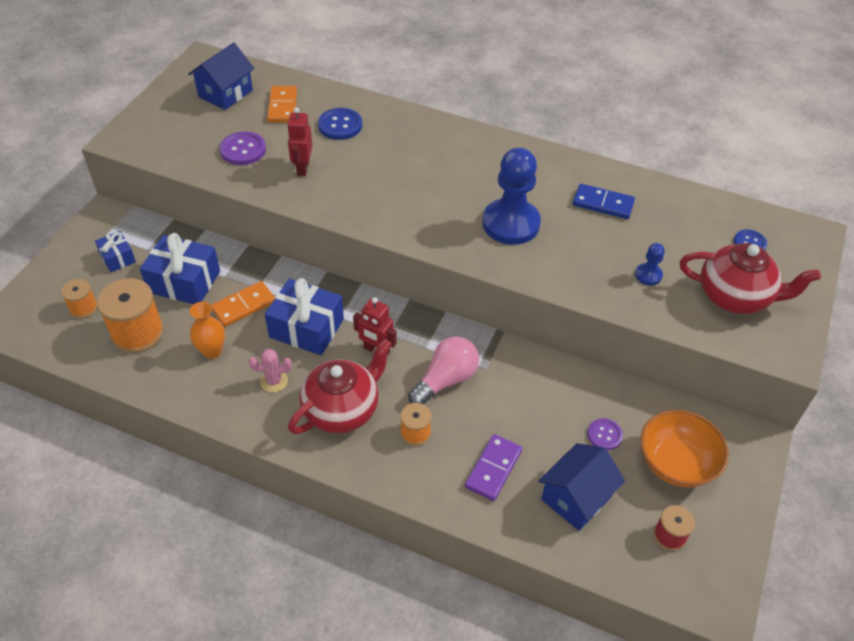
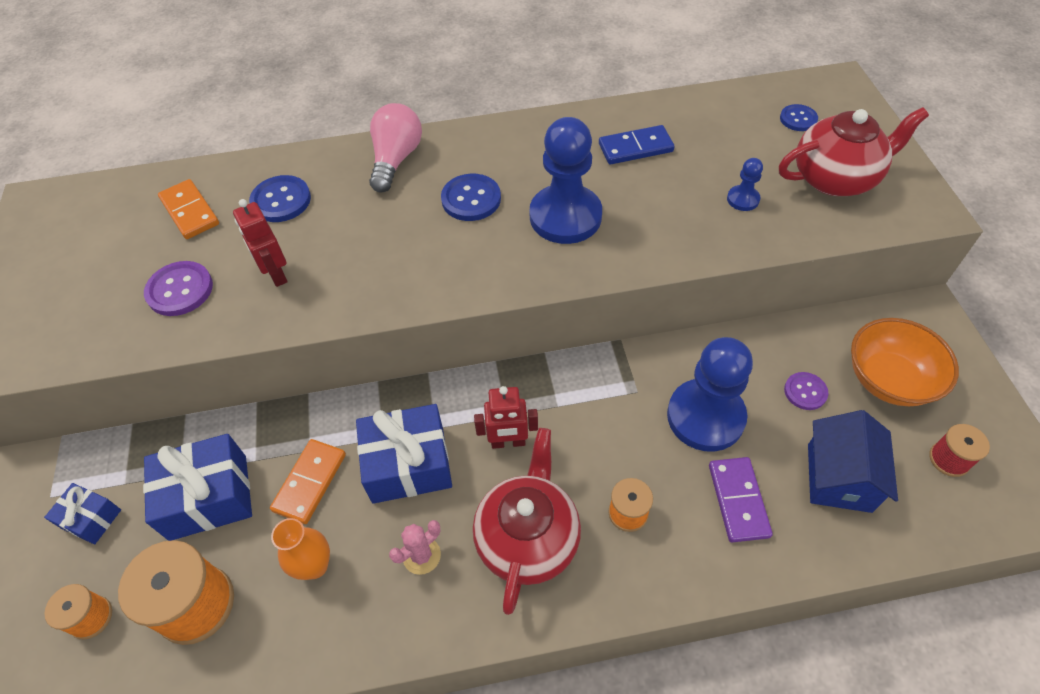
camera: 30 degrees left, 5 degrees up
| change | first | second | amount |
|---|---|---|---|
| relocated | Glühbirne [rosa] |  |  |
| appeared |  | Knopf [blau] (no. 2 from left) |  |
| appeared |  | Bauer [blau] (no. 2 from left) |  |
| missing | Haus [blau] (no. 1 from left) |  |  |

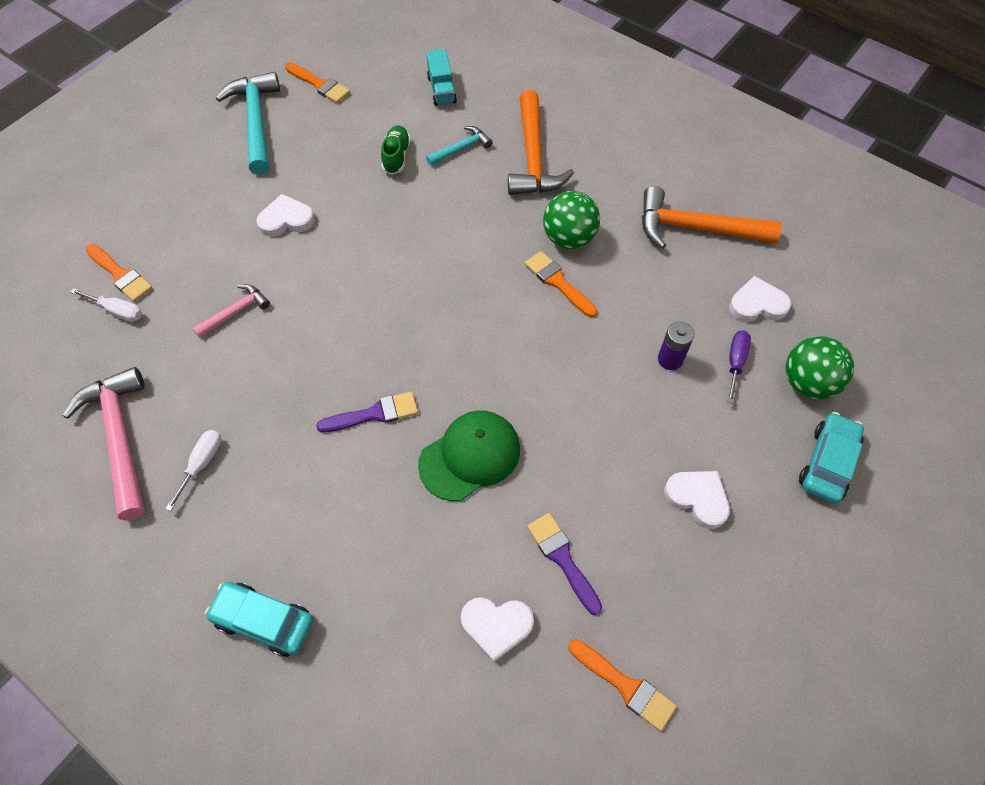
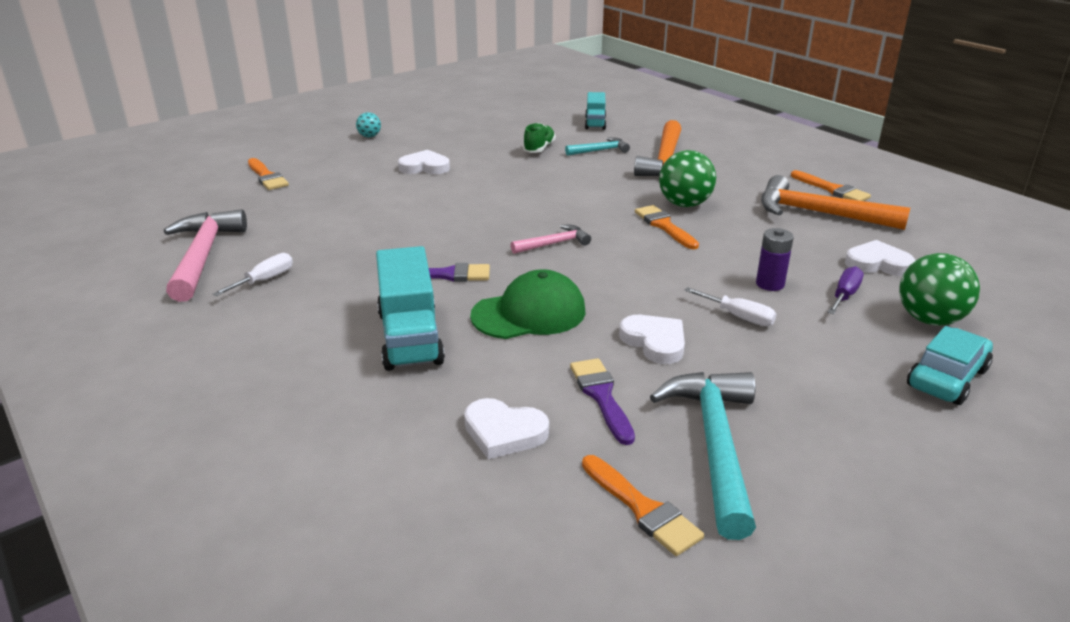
camera: 15 degrees right, 30 degrees down
| change | first | second | amount |
|---|---|---|---|
| appeared |  | Ball [türkis] |  |
| appeared |  | Lastwagen [türkis] (no. 1 from left) |  |
| relocated | Hammer [rosa] (no. 2 from left) |  |  |
| relocated | Herz [weiß] (no. 3 from left) |  |  |
| relocated | Hammer [türkis] (no. 1 from left in the first image) | Hammer [türkis] (no. 2 from left) |  |
| relocated | Schraubenzieher [weiß] (no. 1 from left in the first image) | Schraubenzieher [weiß] (no. 2 from left) |  |
| relocated | Pinsel [orange] (no. 2 from left in the first image) | Pinsel [orange] (no. 4 from left) |  |
| missing | Auto [türkis] (no. 1 from left) |  |  |

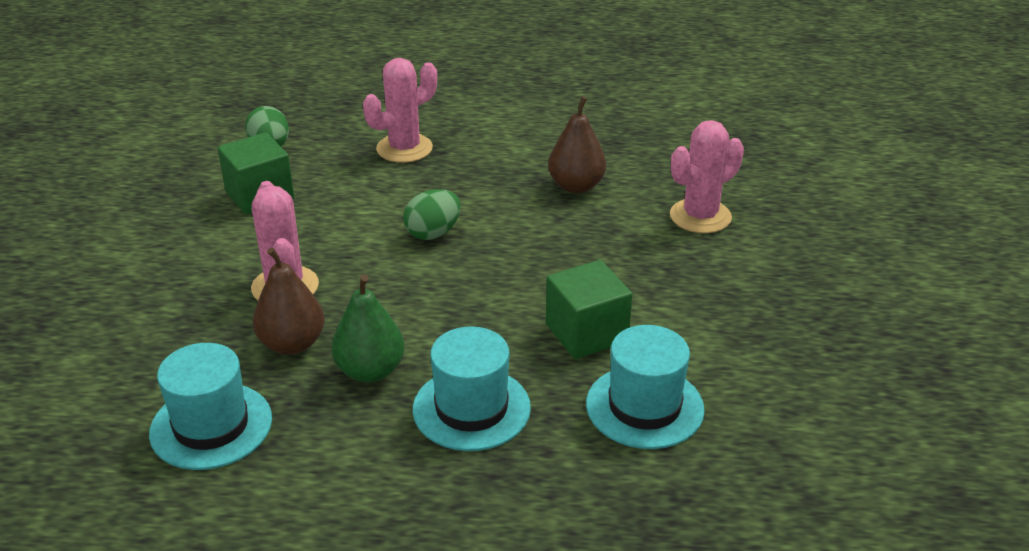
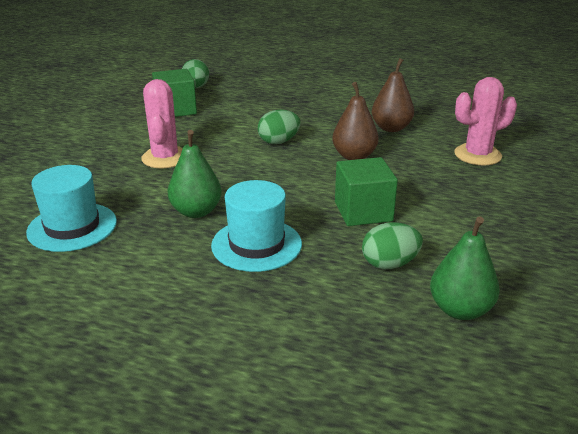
camera: 15 degrees right, 5 degrees down
| change | first | second | amount |
|---|---|---|---|
| relocated | Birne [braun] (no. 1 from left) |  |  |
| exchanged | Hut [türkis] (no. 3 from left) | Ei [grün] (no. 3 from left) |  |
| appeared |  | Birne [grün] (no. 2 from left) |  |
| missing | Kaktus [rosa] (no. 2 from left) |  |  |

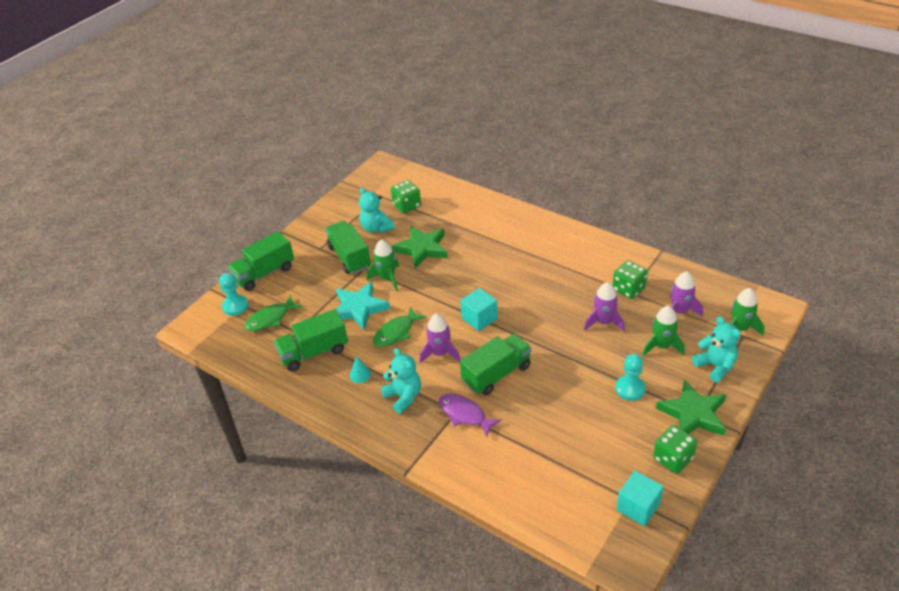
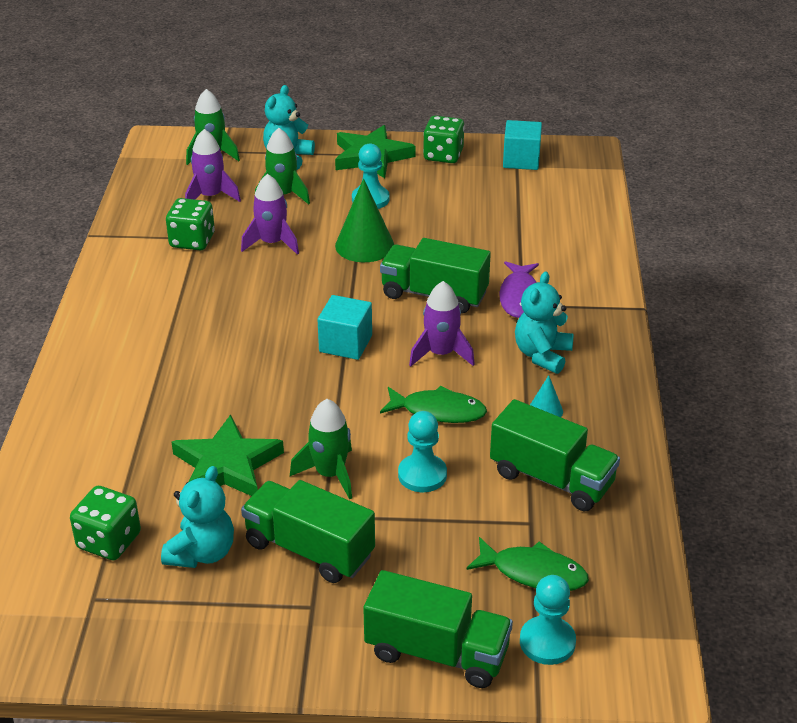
camera: 125 degrees left, 5 degrees down
| change | first | second | amount |
|---|---|---|---|
| spun | Lastwagen [grün] (no. 3 from left in the first image) | Lastwagen [grün] (no. 1 from left) | 90 degrees clockwise |
| appeared |  | Kegel [grün] |  |
| exchanged | Stern [türkis] | Bauer [türkis] (no. 2 from left) |  |

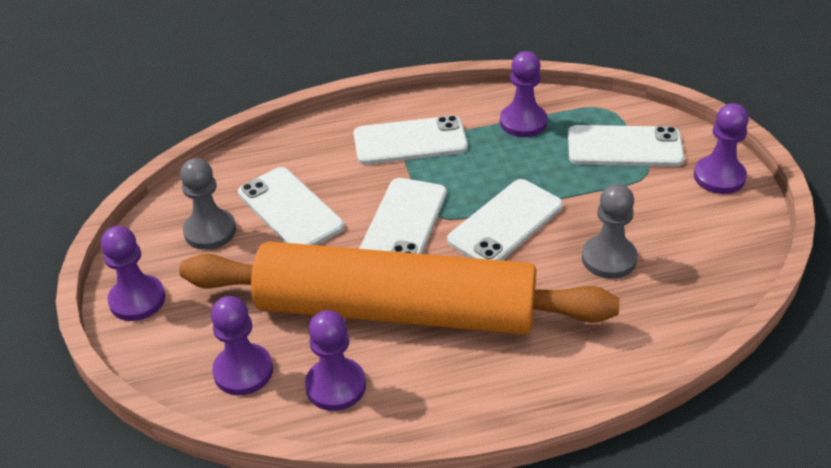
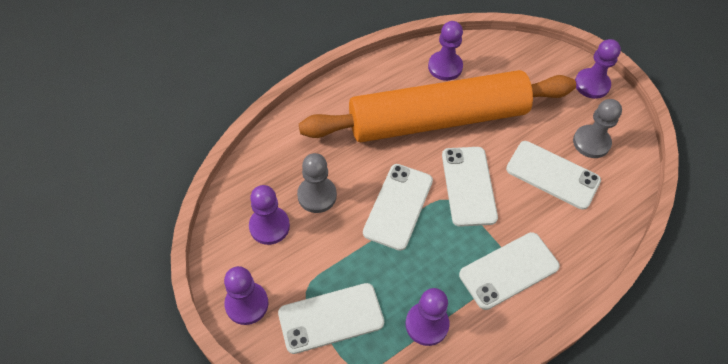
camera: 155 degrees right, 15 degrees up
| change | first | second | amount |
|---|---|---|---|
| relocated | Bauer [lila] (no. 2 from left) |  |  |

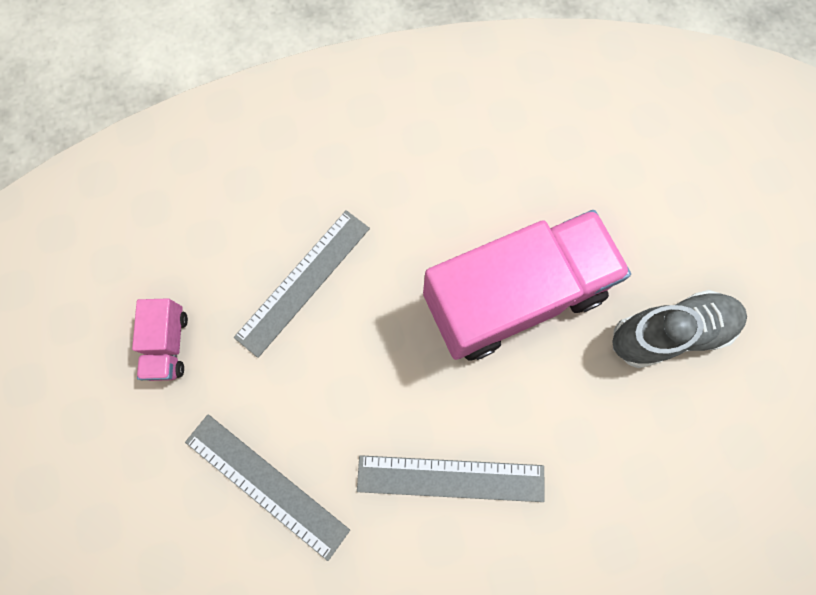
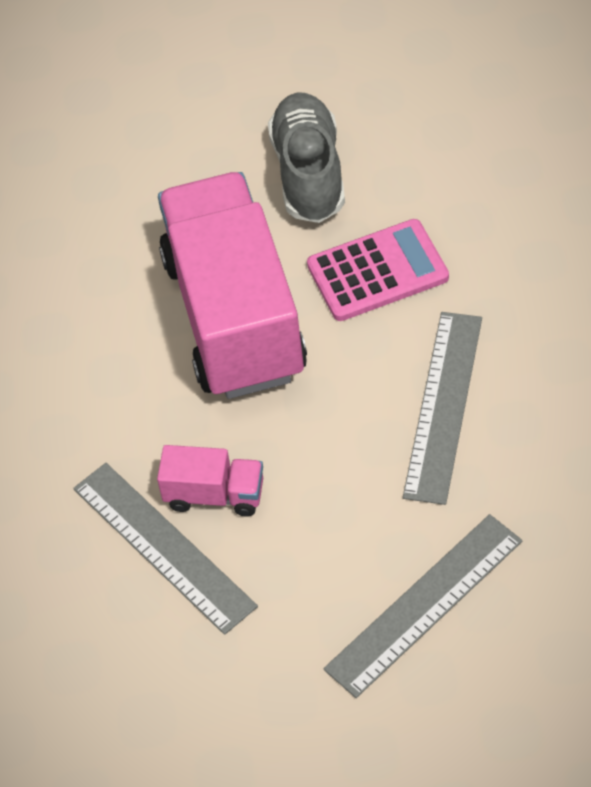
camera: 75 degrees left, 20 degrees down
| change | first | second | amount |
|---|---|---|---|
| relocated | Lastwagen [rosa] (no. 1 from left) |  |  |
| appeared |  | Taschenrechner [rosa] |  |

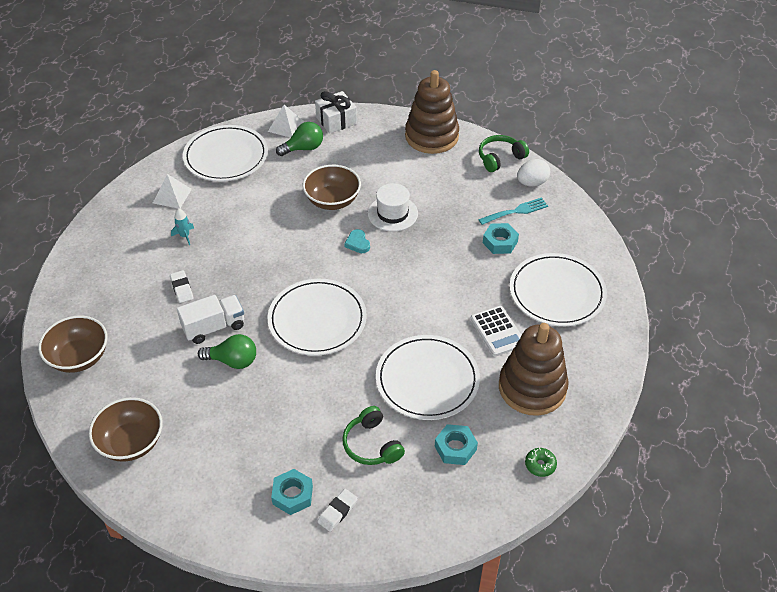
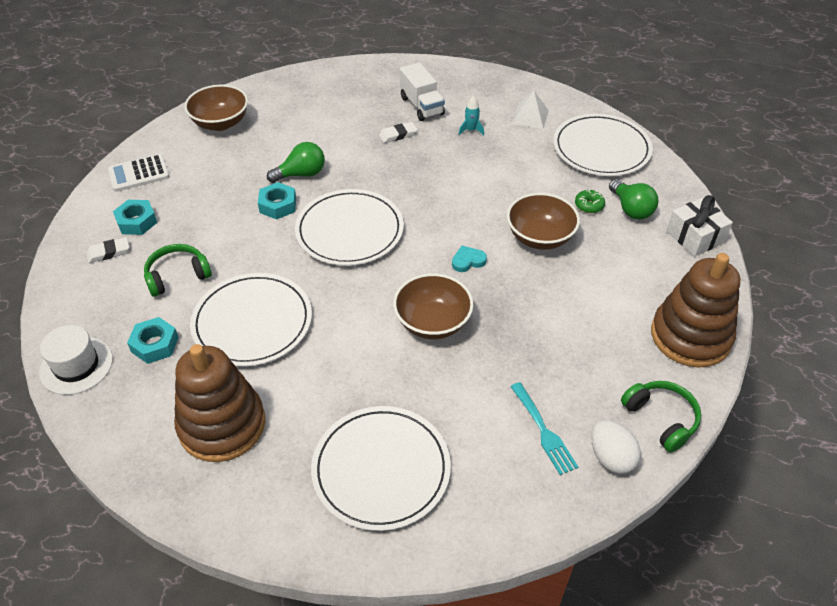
camera: 90 degrees right, 0 degrees up
| change | first | second | amount |
|---|---|---|---|
| relocated | Hut [weiß] |  |  |
| spun | Radiergummi [weiß] (no. 2 from left in the first image) | Radiergummi [weiß] (no. 1 from left) | 60 degrees counterclockwise |
| relocated | Taschenrechner [weiß] |  |  |
| relocated | Sechskantmutter [türkis] (no. 3 from left) |  |  |
| spun | Glühbirne [grün] (no. 1 from left) |  | 120 degrees counterclockwise |
| relocated | Schüssel [braun] (no. 1 from left in the first image) | Schüssel [braun] (no. 2 from left) |  |
| relocated | Lastwagen [weiß] |  |  |
| relocated | Donut [grün] |  |  |
| missing | Pyramide [weiß] (no. 2 from left) |  |  |

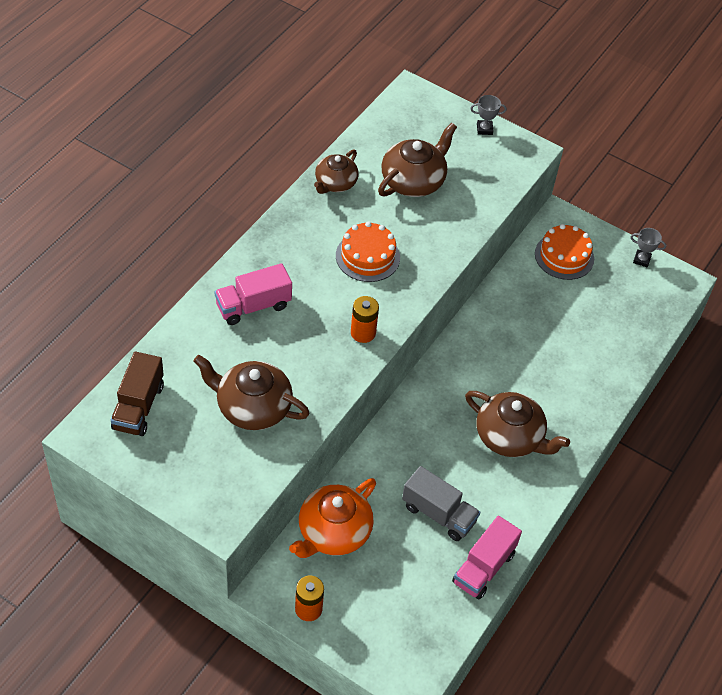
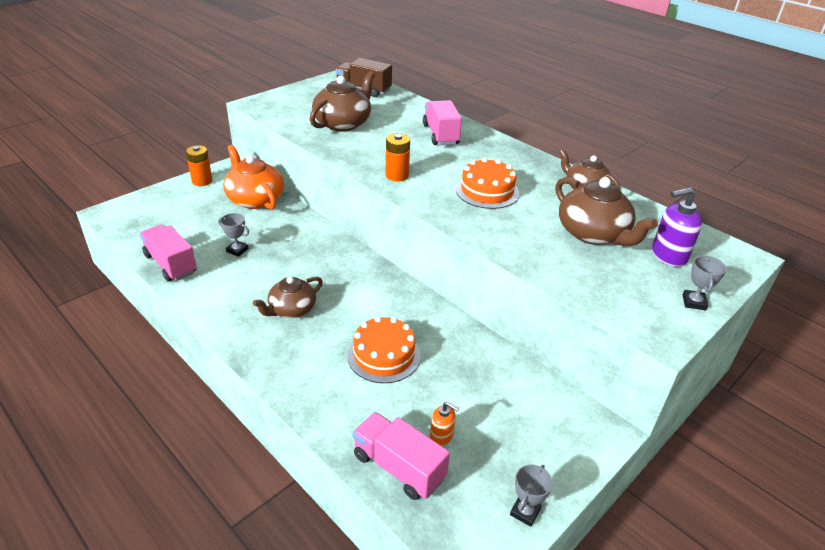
camera: 105 degrees right, 15 degrees down
| change | first | second | amount |
|---|---|---|---|
| exchanged | Lastwagen [grau] | Pokal [grau] (no. 1 from left) |  |
| size | Teekanne [braun] (no. 4 from left in the first image) | Teekanne [braun] (no. 1 from left) | x0.66 |
| relocated | Kuchen [orange] (no. 2 from left in the first image) | Kuchen [orange] (no. 1 from left) |  |
| appeared |  | Lastwagen [rosa] (no. 2 from left) |  |
| appeared |  | Seifenspender [orange] |  |
| appeared |  | Seifenspender [lila] |  |

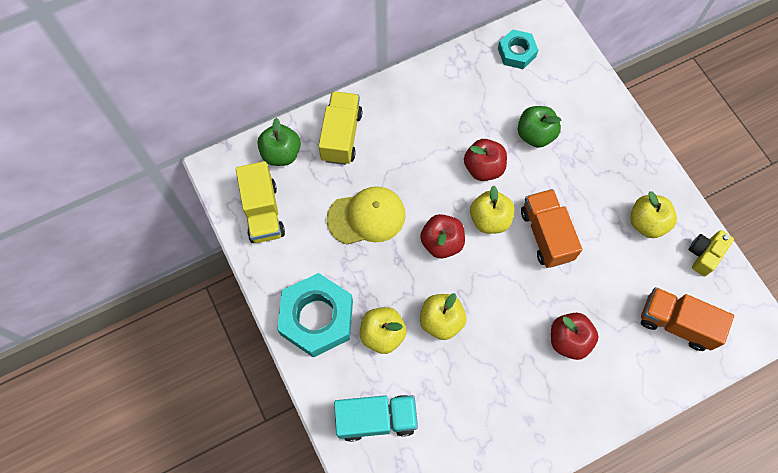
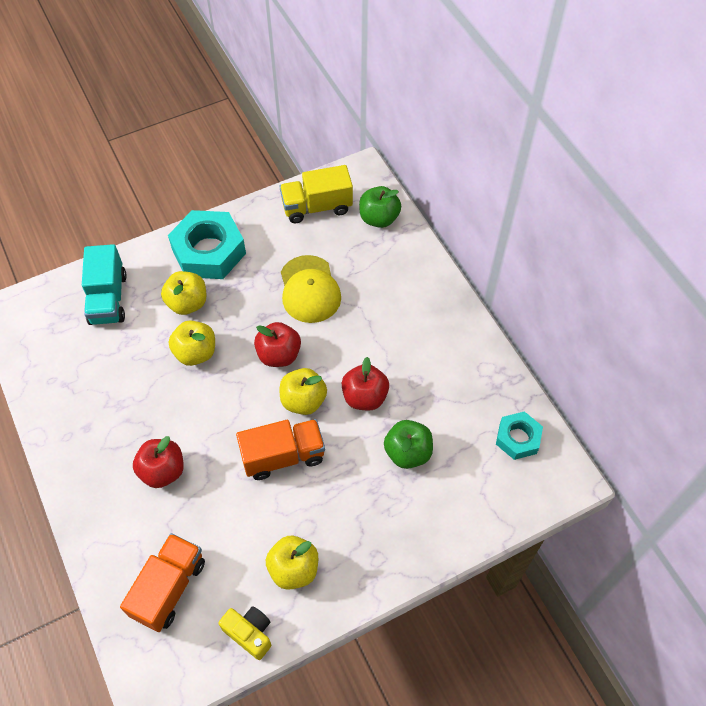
camera: 90 degrees right, 10 degrees down
| change | first | second | amount |
|---|---|---|---|
| missing | Lastwagen [gelb] (no. 2 from left) |  |  |

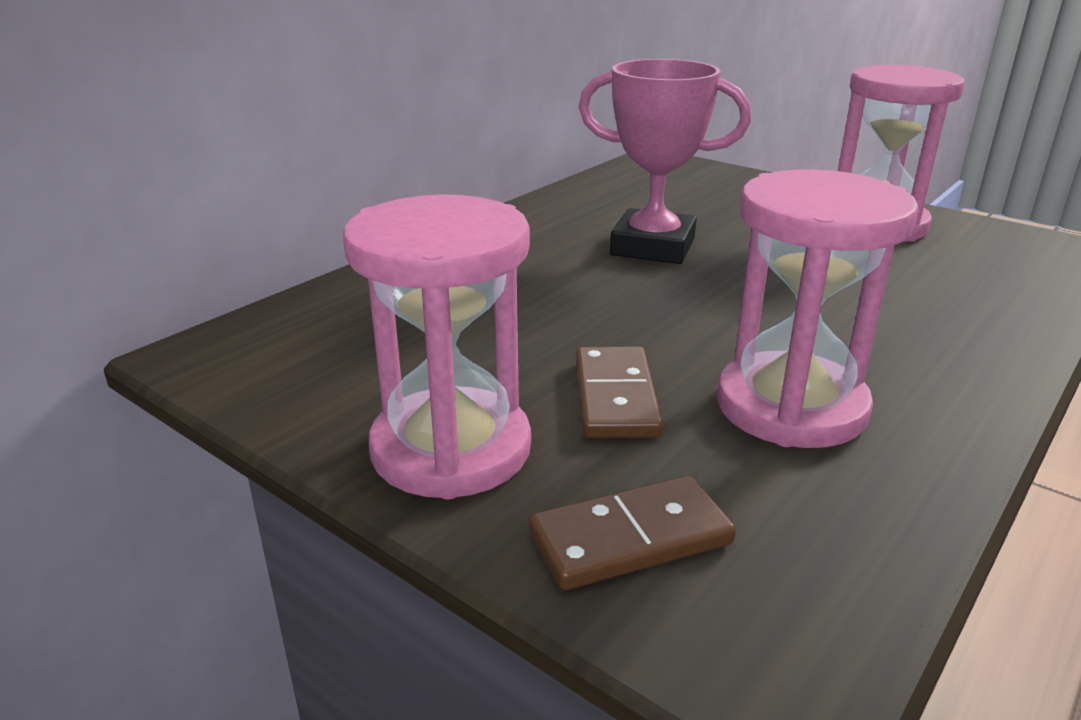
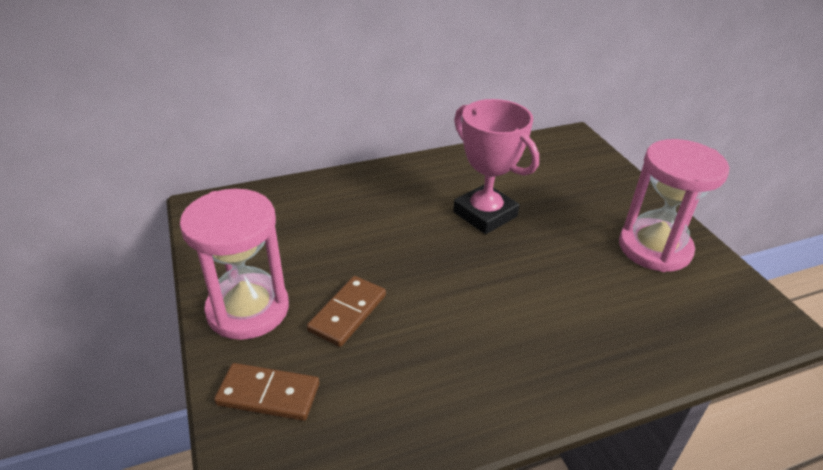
camera: 30 degrees right, 10 degrees up
| change | first | second | amount |
|---|---|---|---|
| missing | Sanduhr [rosa] (no. 2 from left) |  |  |

